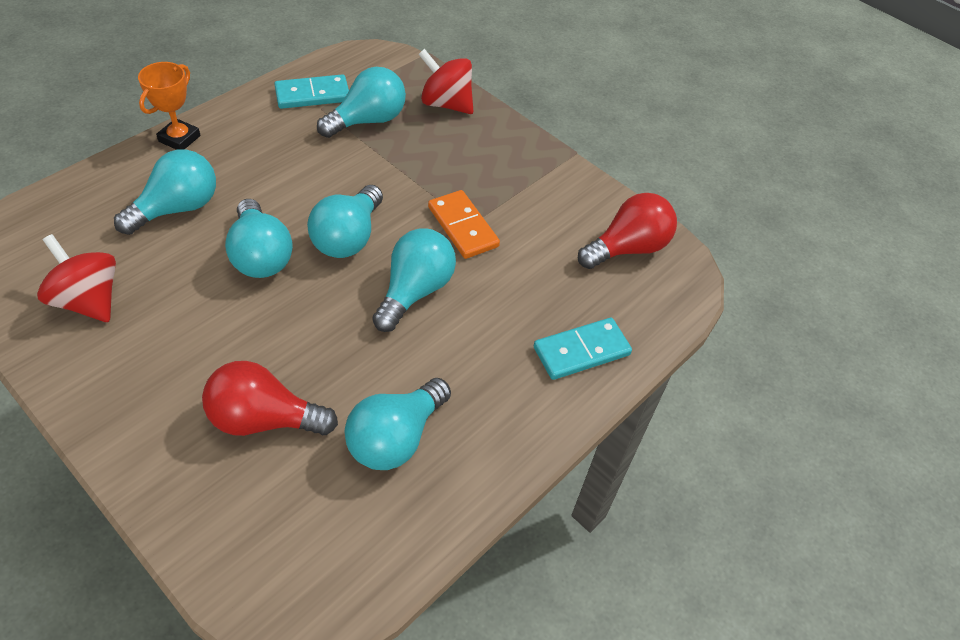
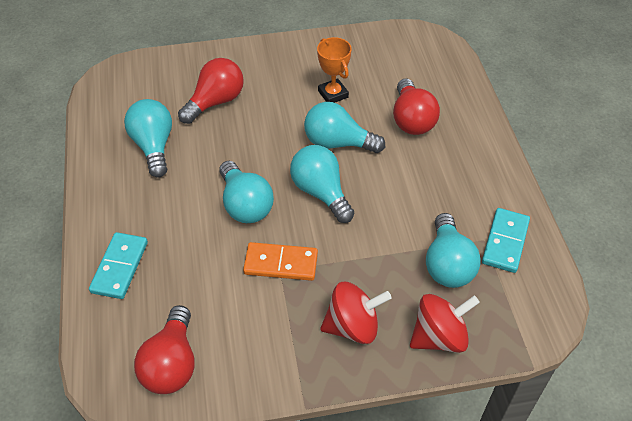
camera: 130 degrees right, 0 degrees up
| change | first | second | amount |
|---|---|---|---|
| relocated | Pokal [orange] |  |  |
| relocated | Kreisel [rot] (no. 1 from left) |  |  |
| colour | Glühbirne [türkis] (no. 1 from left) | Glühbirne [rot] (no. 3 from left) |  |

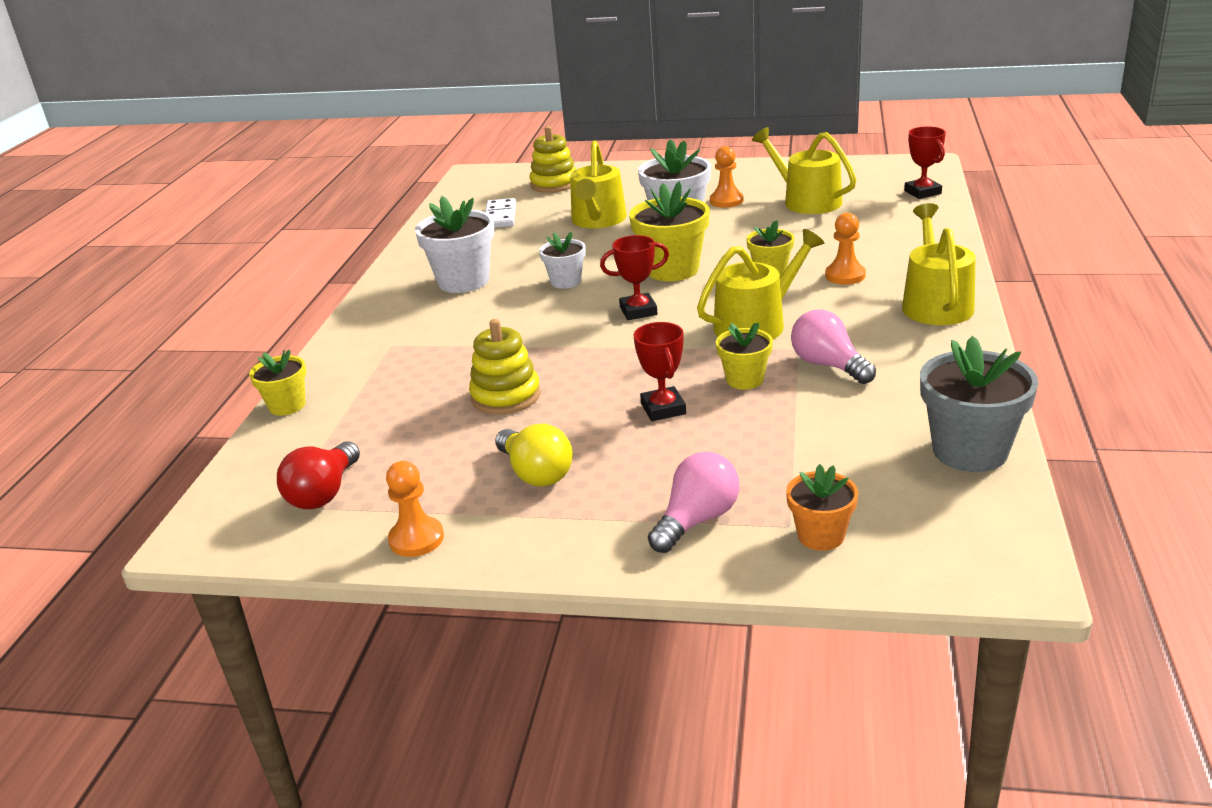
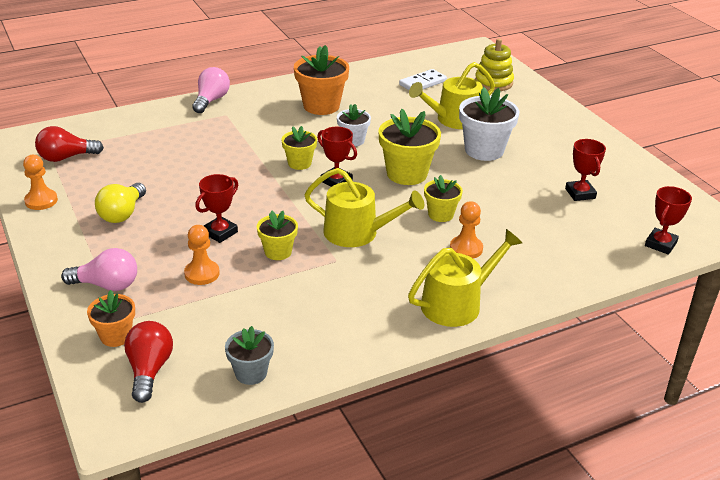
camera: 50 degrees right, 5 degrees up
| change | first | second | amount |
|---|---|---|---|
| appeared |  | Glühbirne [rot] (no. 2 from left) |  |
| relocated | Bauer [orange] (no. 2 from left) |  |  |
| relocated | Glühbirne [rosa] (no. 2 from left) |  |  |
| size | Blumentopf [grau] |  | x0.59 |
| relocated | Blumentopf [gelb] (no. 1 from left in the first image) | Blumentopf [gelb] (no. 2 from left) |  |
| colour | Blumentopf [weiß] (no. 1 from left) | Blumentopf [orange] (no. 2 from left) |  |
| exchanged | Gießkanne [gelb] (no. 3 from left) | Pokal [rot] (no. 3 from left) |  |
| missing | Stapelspielzeug [gelb] (no. 1 from left) |  |  |

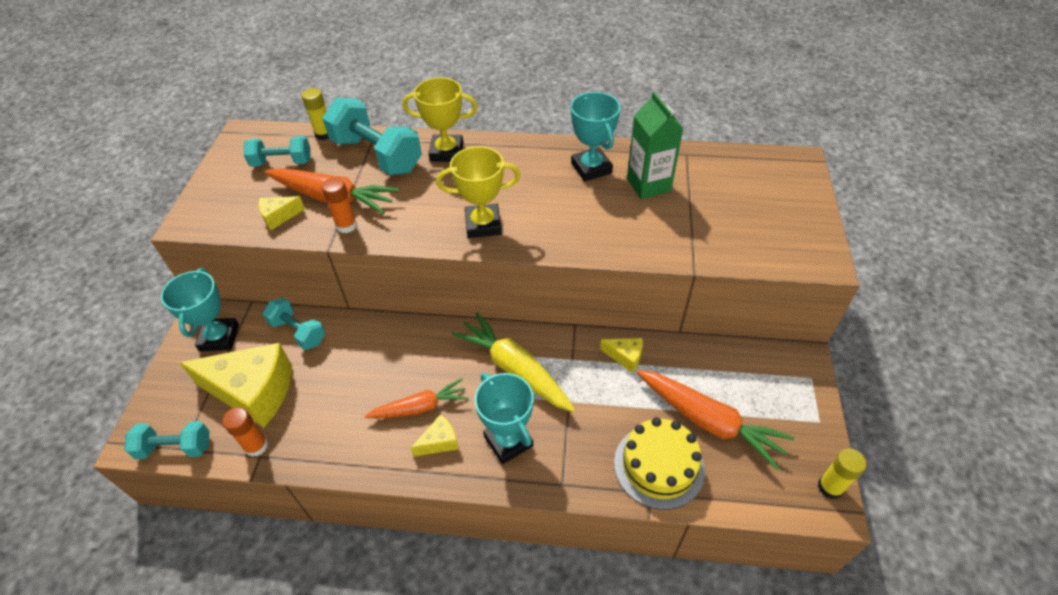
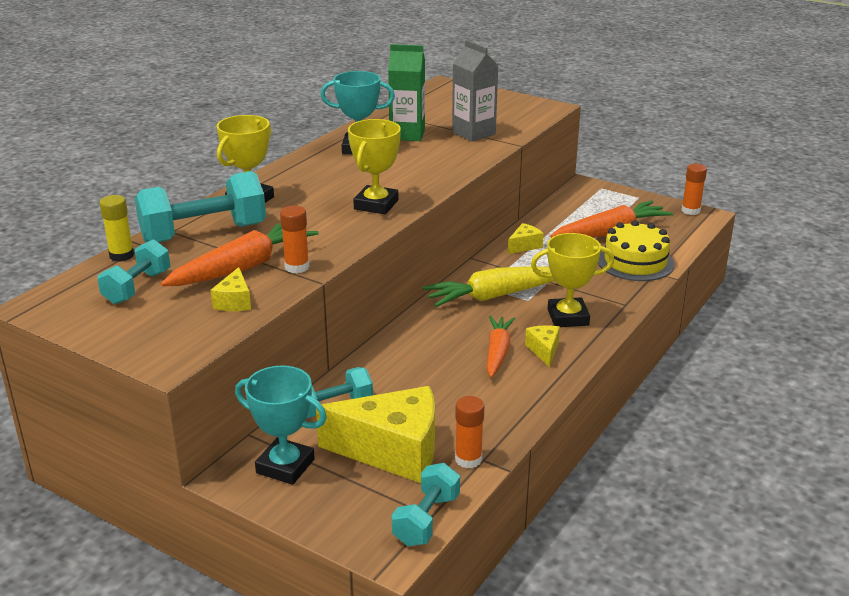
camera: 65 degrees left, 20 degrees down
| change | first | second | amount |
|---|---|---|---|
| spun | Käse [gelb] (no. 1 from left in the first image) | Käse [gelb] (no. 2 from left) | 60 degrees clockwise |
| appeared |  | Getränkekarton [grau] |  |
| colour | Pokal [türkis] (no. 2 from left) | Pokal [gelb] (no. 3 from left) |  |
| colour | Klebestift [gelb] (no. 2 from left) | Klebestift [orange] (no. 3 from left) |  |

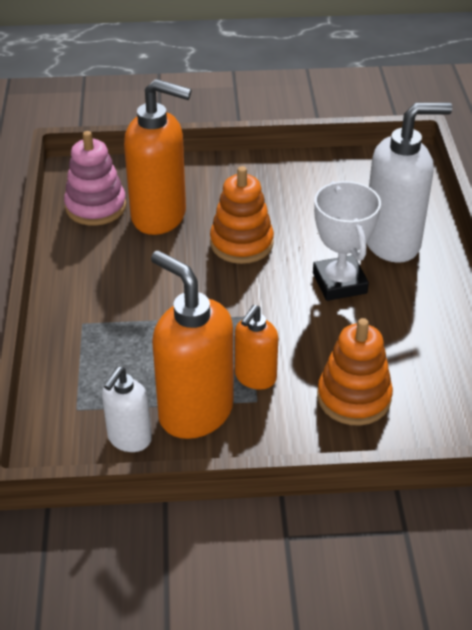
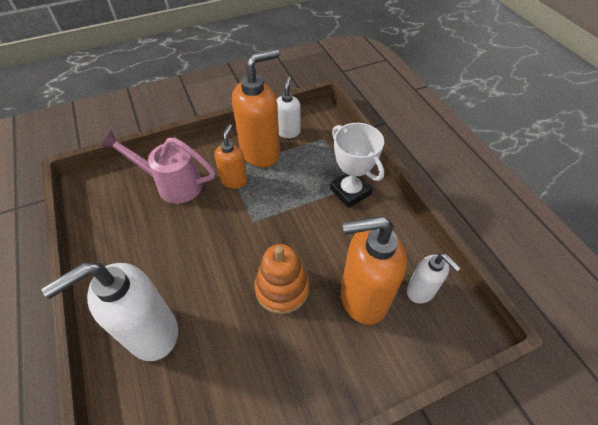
camera: 160 degrees right, 10 degrees up
| change | first | second | amount |
|---|---|---|---|
| exchanged | Stapelspielzeug [orange] (no. 2 from left) | Gießkanne [rosa] |  |
| spun | Seifenspender [orange] (no. 2 from left) |  | 60 degrees counterclockwise |
| relocated | Pokal [weiß] |  |  |
| exchanged | Stapelspielzeug [rosa] | Seifenspender [weiß] (no. 3 from left) |  |

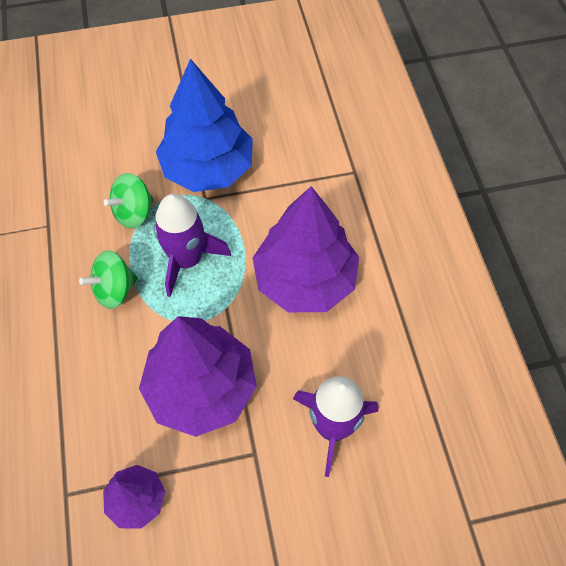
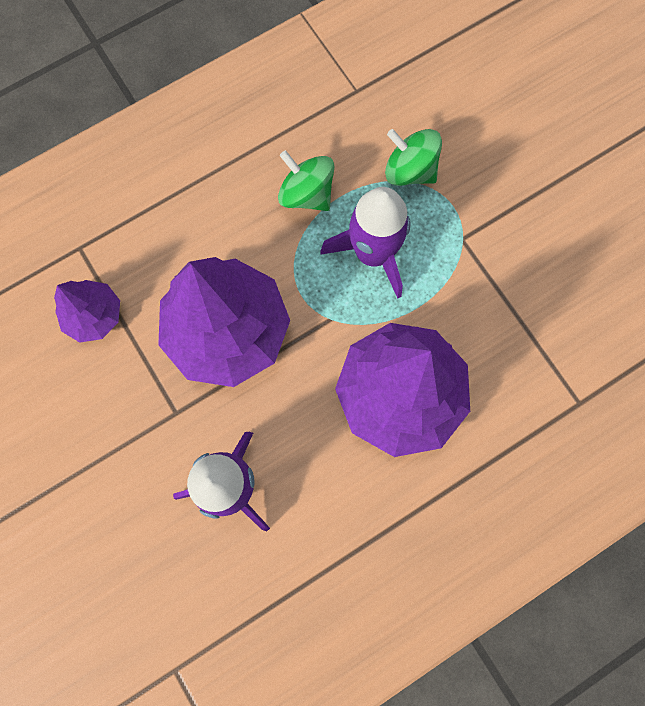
camera: 70 degrees right, 15 degrees up
| change | first | second | amount |
|---|---|---|---|
| missing | Baum [blau] |  |  |

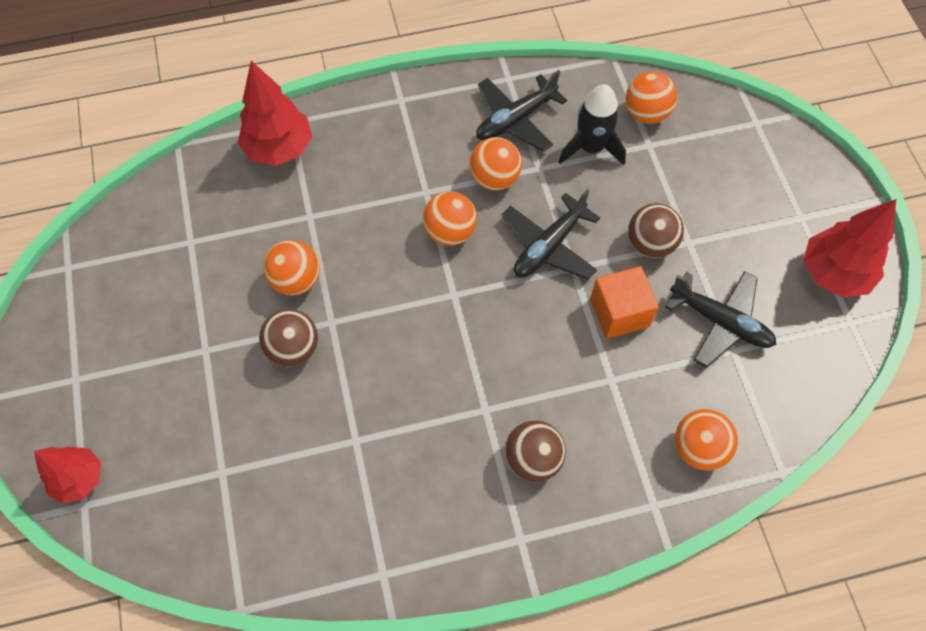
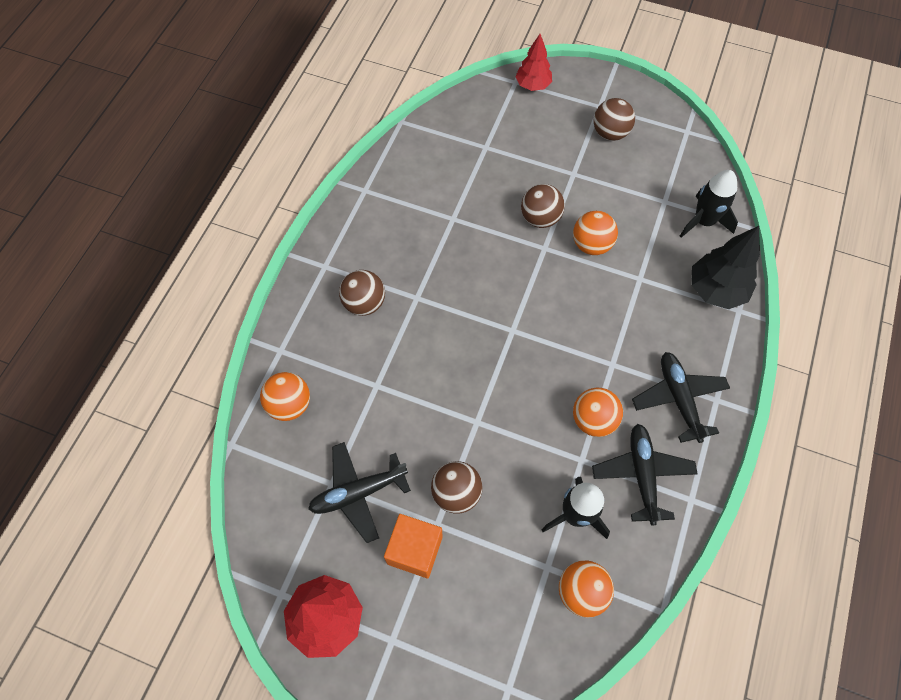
camera: 125 degrees right, 0 degrees up
| change | first | second | amount |
|---|---|---|---|
| relocated | Kubus [orange] |  |  |
| appeared |  | Ball [braun] (no. 4 from left) |  |
| relocated | Flugzeug [schwarz] (no. 2 from left in the first image) | Flugzeug [schwarz] (no. 3 from left) |  |
| appeared |  | Rakete [schwarz] (no. 2 from left) |  |
| colour | Baum [rot] (no. 2 from left) | Baum [schwarz] |  |
| missing | Ball [orange] (no. 2 from left) |  |  |

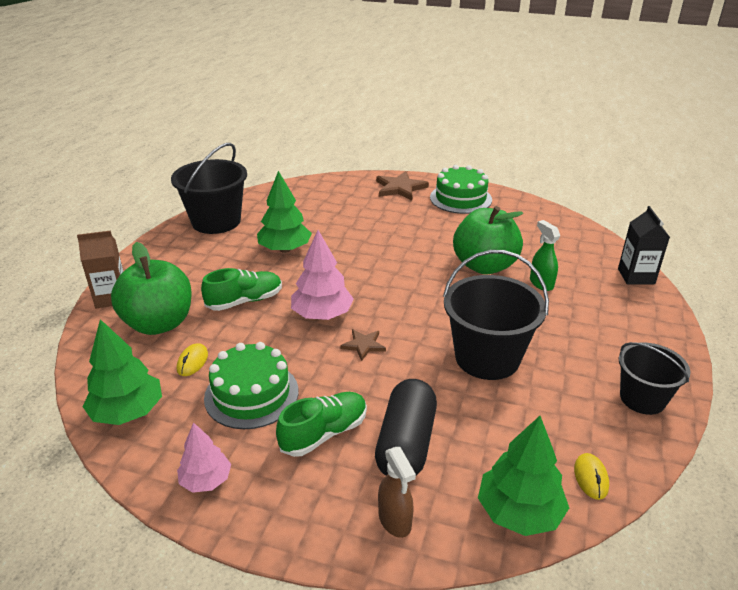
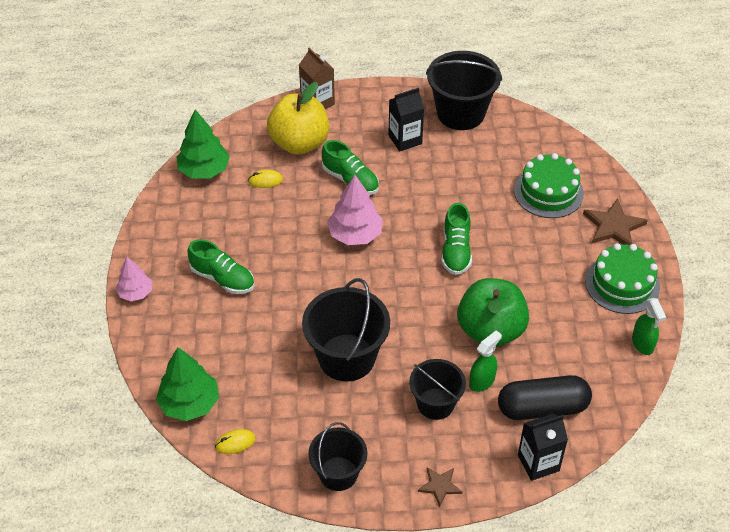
camera: 70 degrees right, 15 degrees up
| change | first | second | amount |
|---|---|---|---|
| relocated | Baum [rosa] (no. 1 from left) |  |  |
| colour | Apfel [grün] (no. 1 from left) | Apfel [gelb] |  |
| appeared |  | Getränkekarton [schwarz] (no. 1 from left) |  |
| appeared |  | Eimer [schwarz] (no. 3 from left) |  |
| relocated | Stern [braun] (no. 1 from left) |  |  |
| appeared |  | Schuh [grün] (no. 3 from left) |  |
| relocated | Kapsel [schwarz] |  |  |
| relocated | Kuchen [grün] (no. 1 from left) |  |  |
| appeared |  | Sprühflasche [grün] (no. 2 from left) |  |
| missing | Baum [grün] (no. 2 from left) |  |  |
| missing | Sprühflasche [braun] |  |  |

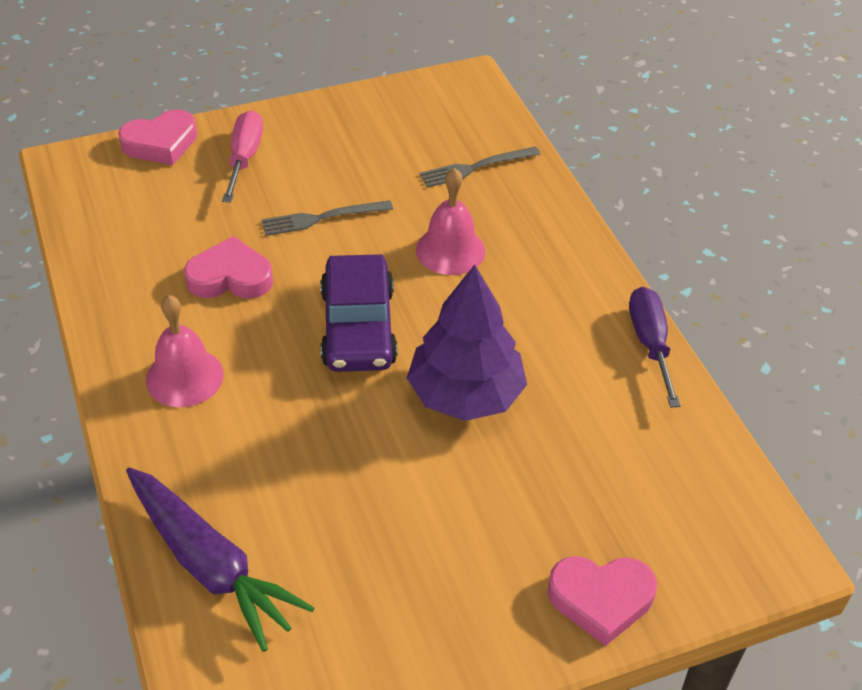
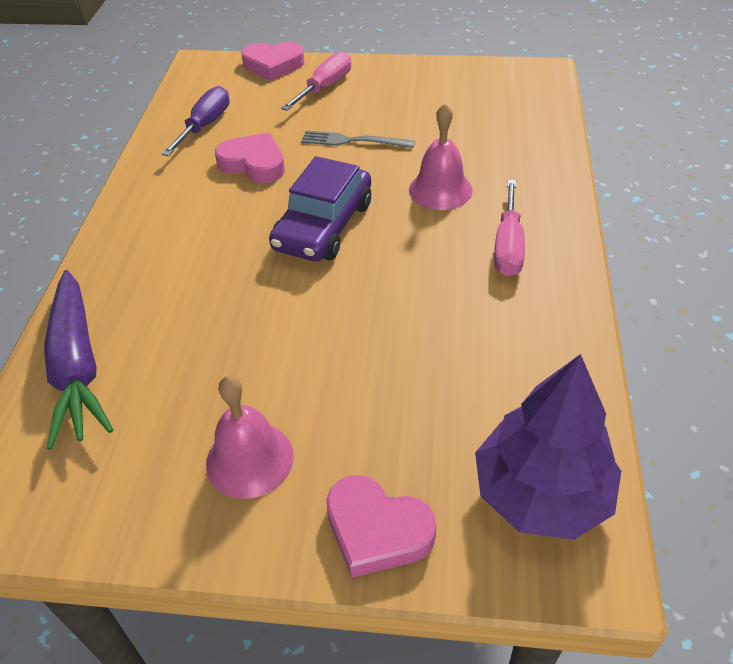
camera: 30 degrees right, 0 degrees up
| change | first | second | amount |
|---|---|---|---|
| relocated | Schraubenzieher [lila] |  |  |
| relocated | Glocke [rosa] (no. 1 from left) |  |  |
| relocated | Baum [lila] |  |  |
| appeared |  | Schraubenzieher [rosa] (no. 2 from left) |  |
| missing | Gabel [grau] (no. 2 from left) |  |  |

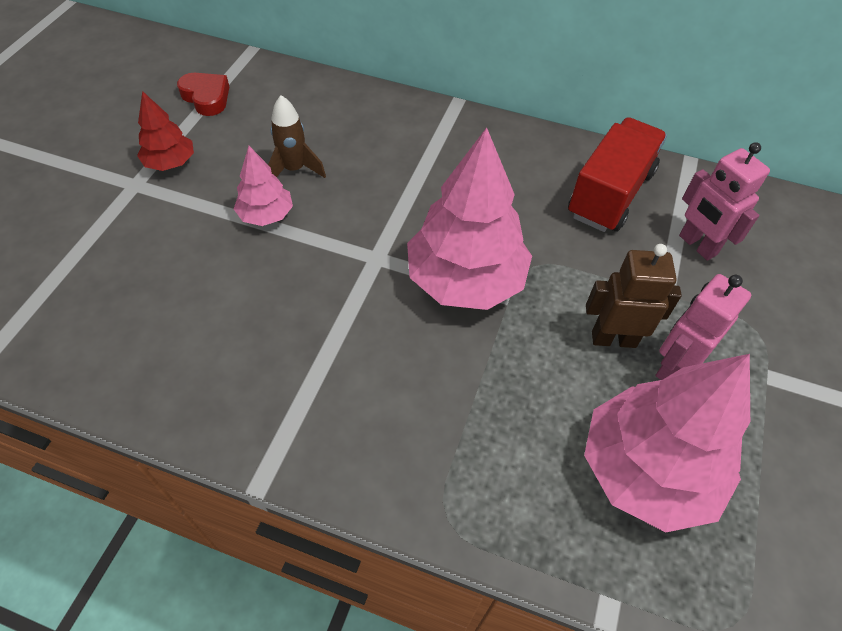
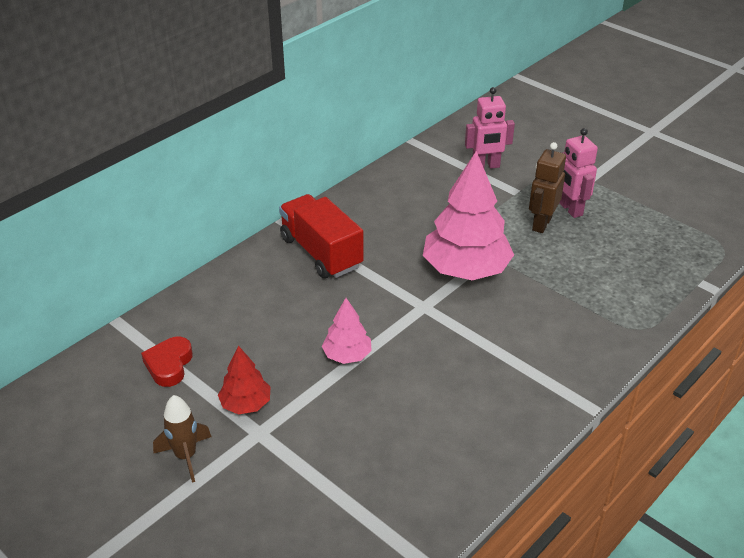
camera: 65 degrees left, 15 degrees down
| change | first | second | amount |
|---|---|---|---|
| spun | Herz [rot] |  | 60 degrees counterclockwise |
| relocated | Rakete [braun] |  |  |
| relocated | Lastwagen [rot] |  |  |
| missing | Baum [rosa] (no. 3 from left) |  |  |

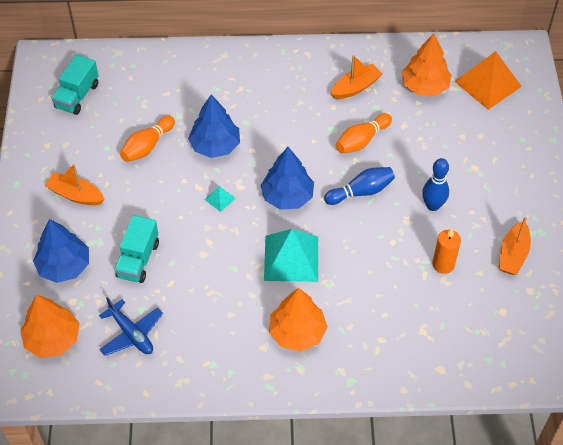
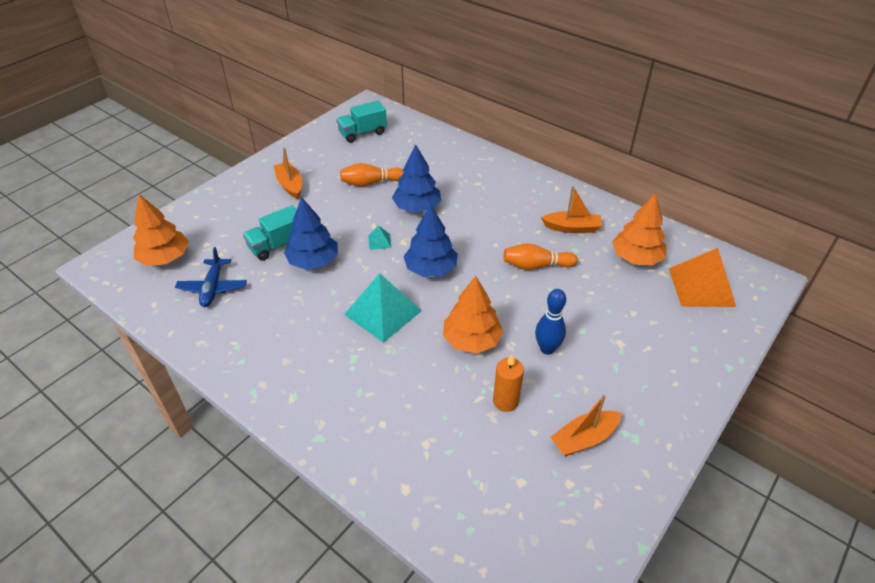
camera: 40 degrees right, 10 degrees down
| change | first | second | amount |
|---|---|---|---|
| relocated | Baum [blau] (no. 1 from left) |  |  |
| relocated | Baum [orange] (no. 2 from left) |  |  |
| missing | Bowlingkegel [blau] (no. 1 from left) |  |  |

